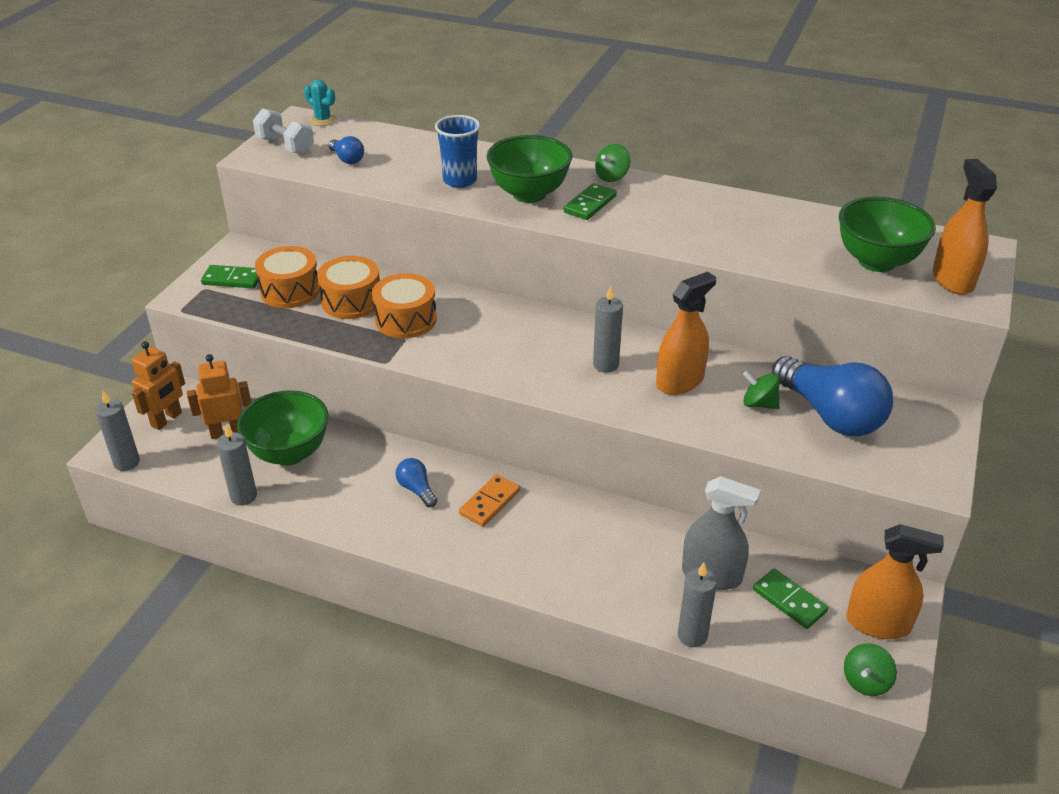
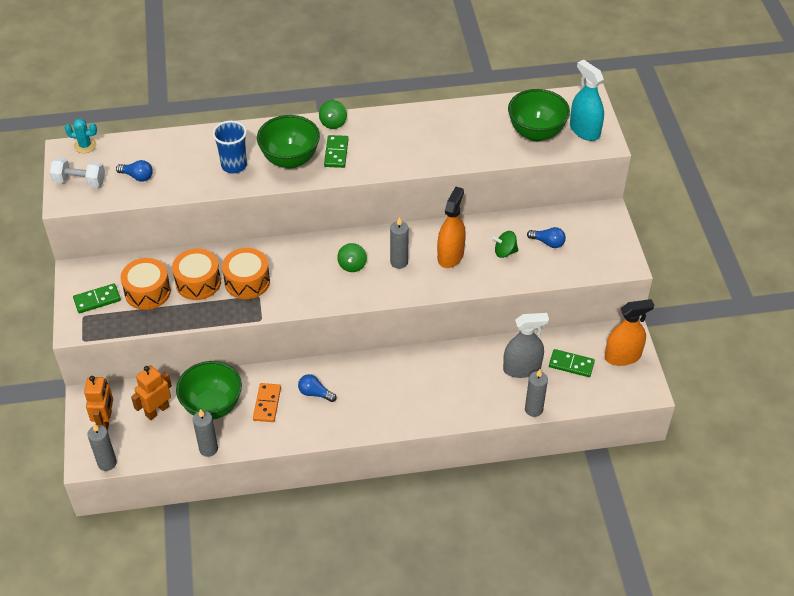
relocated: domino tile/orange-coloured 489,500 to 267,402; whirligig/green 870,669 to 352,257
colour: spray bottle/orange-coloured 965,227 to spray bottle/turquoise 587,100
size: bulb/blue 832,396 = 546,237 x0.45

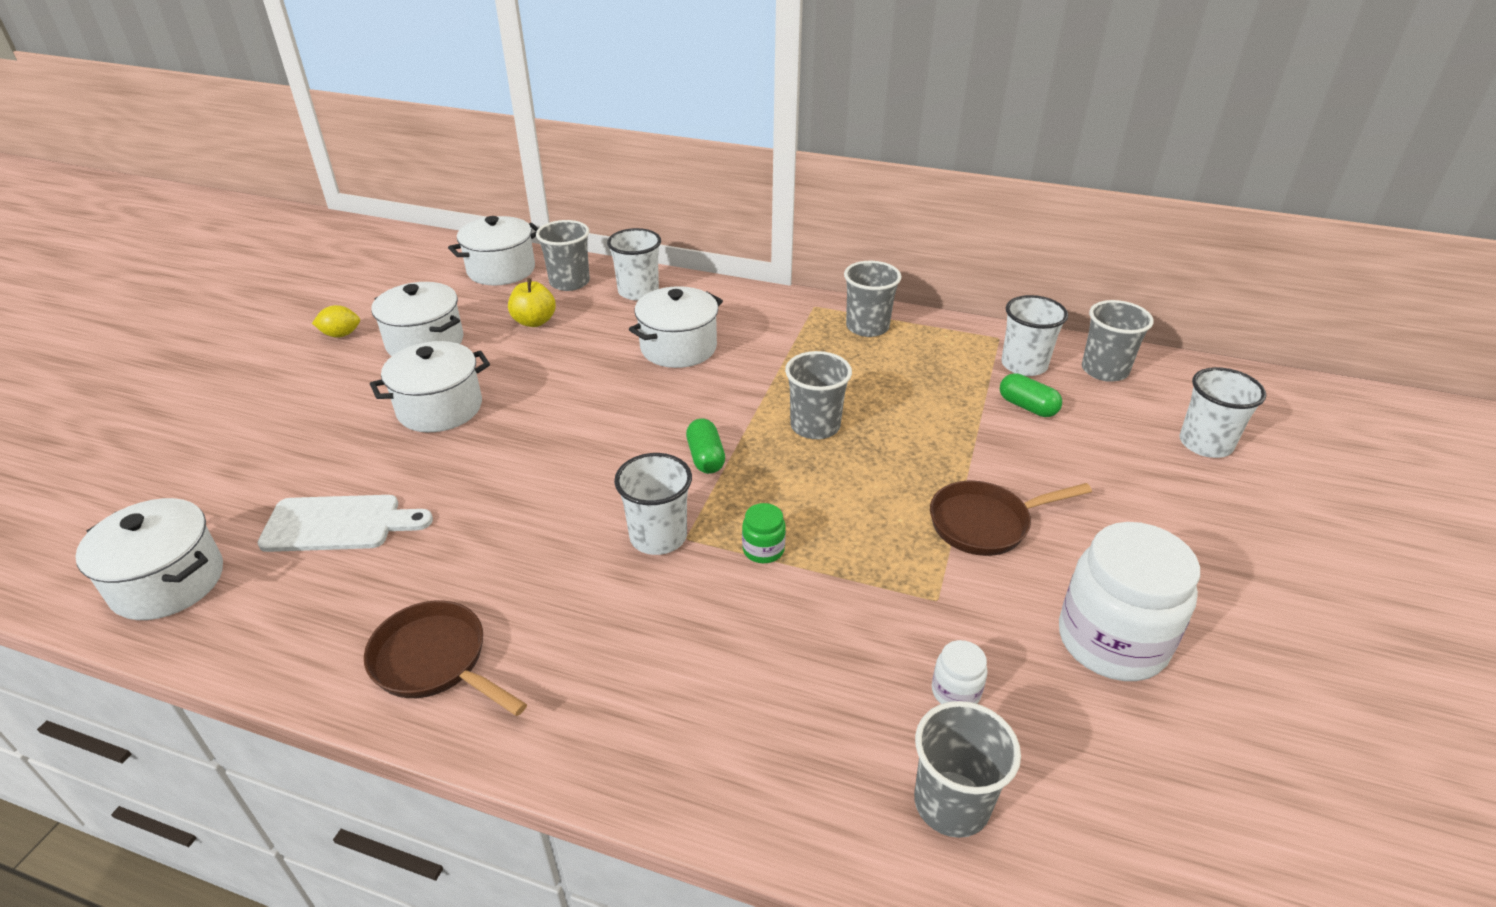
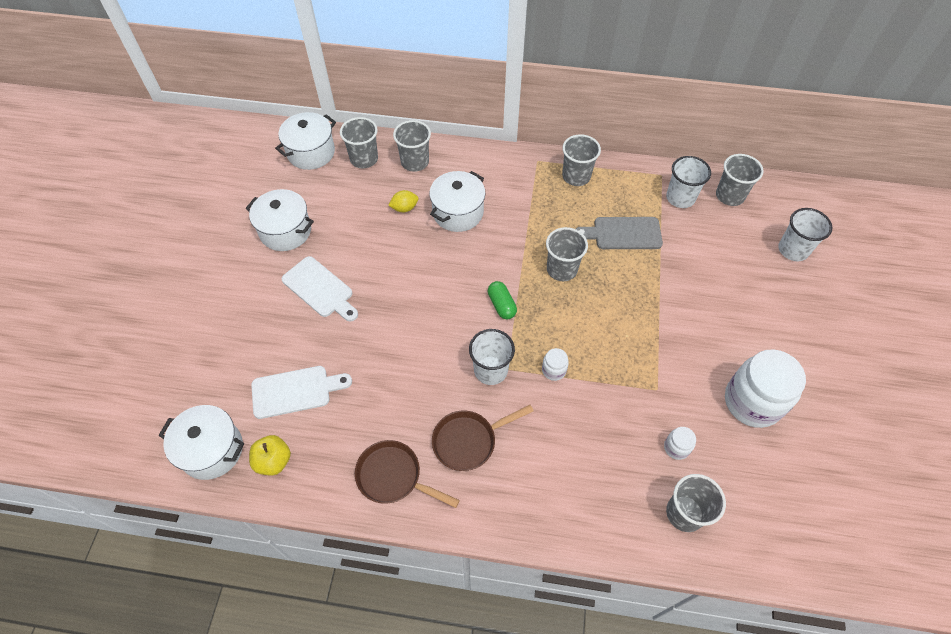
missing: pill shape/green 1031,395
appeared: chopping board/gray 619,233
relocated: apple/bright yellow 532,302 to 270,455; toy lemon/bright yellow 336,321 to 403,201; frying pan/brown 1011,518 to 482,438
exchanged: stockpot/snow-white 430,386 to chopping board/snow-white 319,289
colour: beaker/snow-white 634,264 to beaker/gray 412,146; preserve jar/green 764,533 to preserve jar/snow-white 555,364

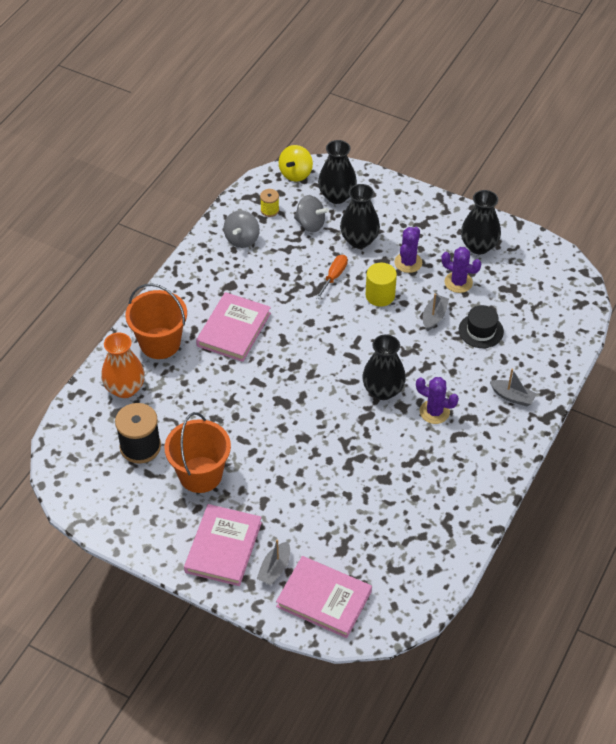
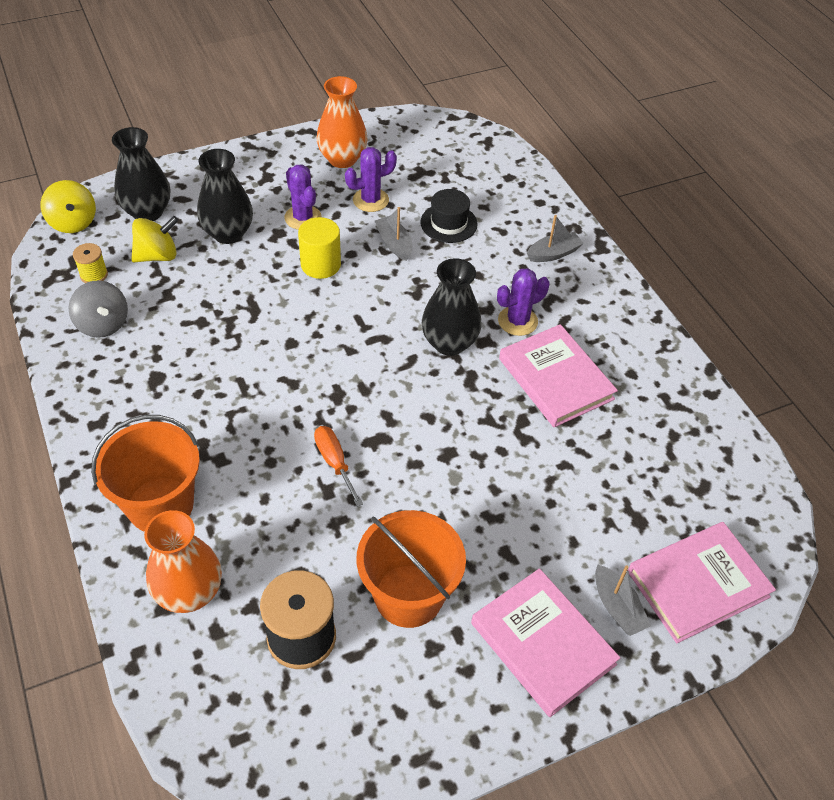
relocated: screwdriver/orange-coloured 332,277 to 338,466; book/rose-pink 233,327 to 558,375
colour: whirligig/gray 311,213 to whirligig/bright yellow 155,239; tall vase/jet-black 481,222 to tall vase/orange-coloured 342,122

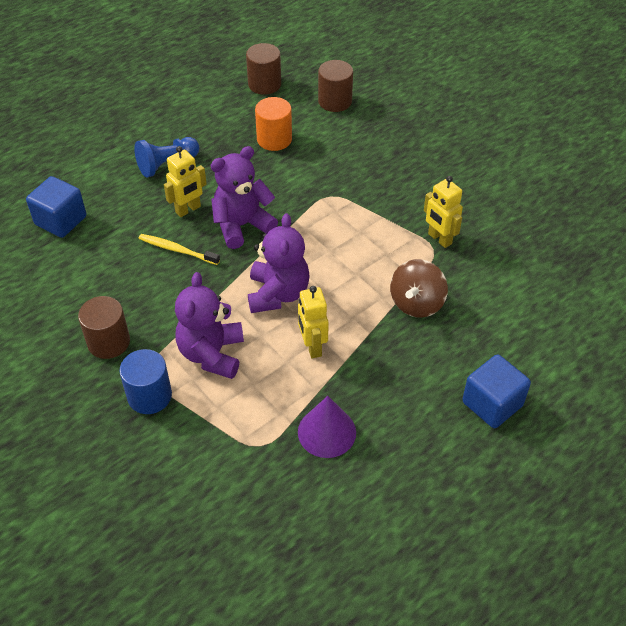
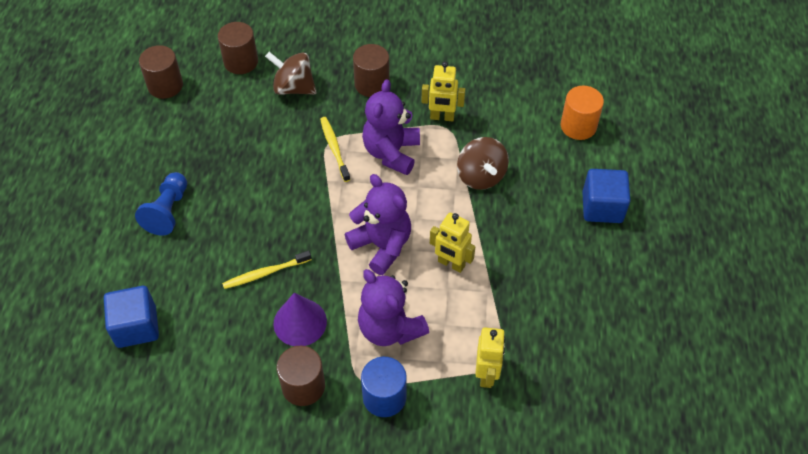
appeared: whirligig/brown 290,73; dental brush/bright yellow 335,149; cylinder/brown 371,70
relocated: cone/purple 327,427 to 300,319; teddy bear/purple 244,197 to 391,127; toy robot/bright yellow 185,181 to 490,358; cylinder/orange-coloured 273,124 to 582,113

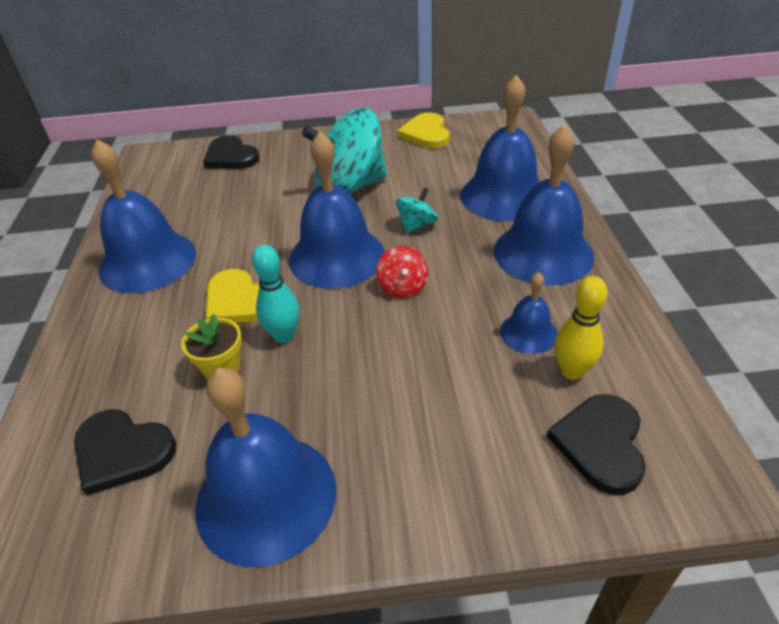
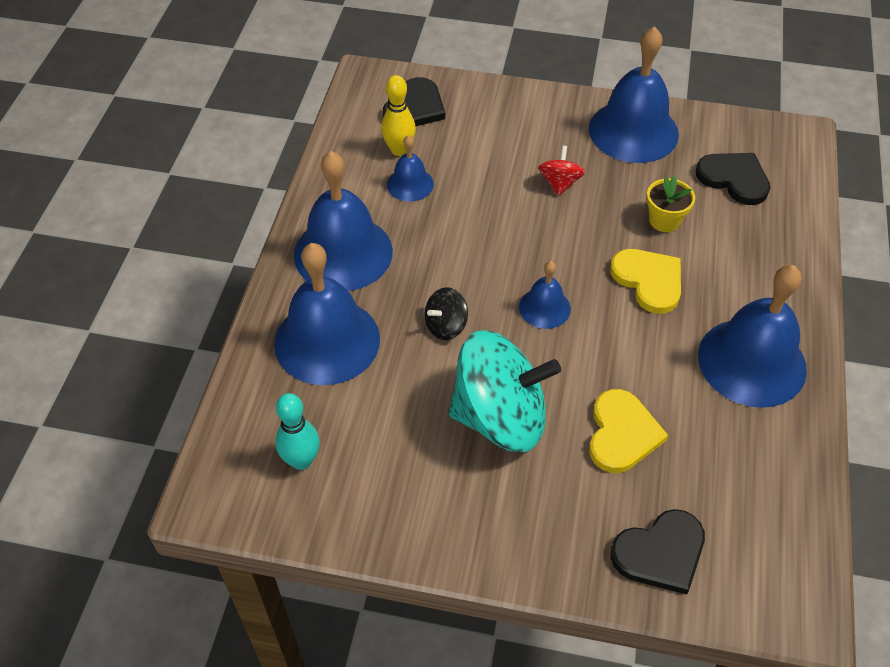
relocated: skittle/turquoise 276,294 to 297,431; whirligig/red 402,272 to 561,171; heart shape/bright yellow 423,130 to 628,431
colour: whirligig/turquoise 417,210 to whirligig/jet-black 446,313
spun: heart shape/jet-black 231,152 = 658,552 90 degrees clockwise
size: school bell/blue 337,210 = 545,295 x0.50

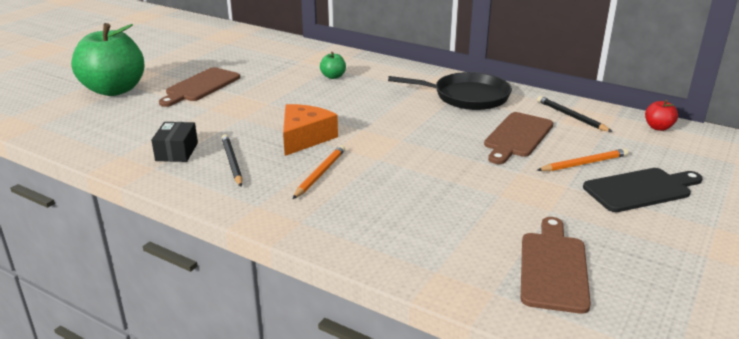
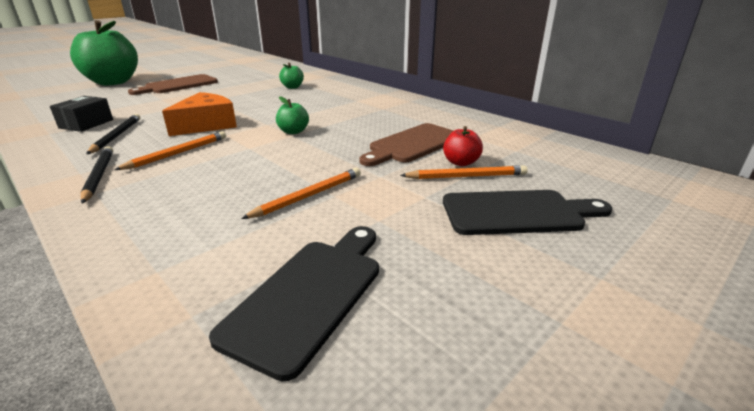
missing: frying pan/jet-black 450,91
appeared: lead pencil/orange-coloured 301,193; apple/green 292,115
relocated: lead pencil/jet-black 574,114 to 96,174; apple/red 661,115 to 463,146
colour: chopping board/brown 556,265 to chopping board/jet-black 294,304

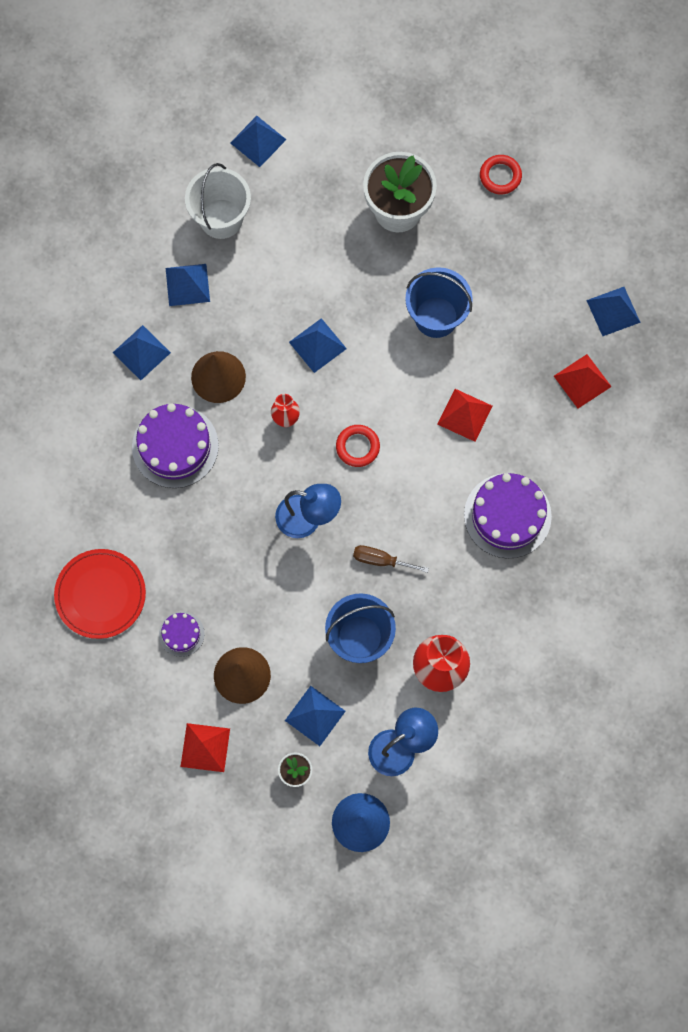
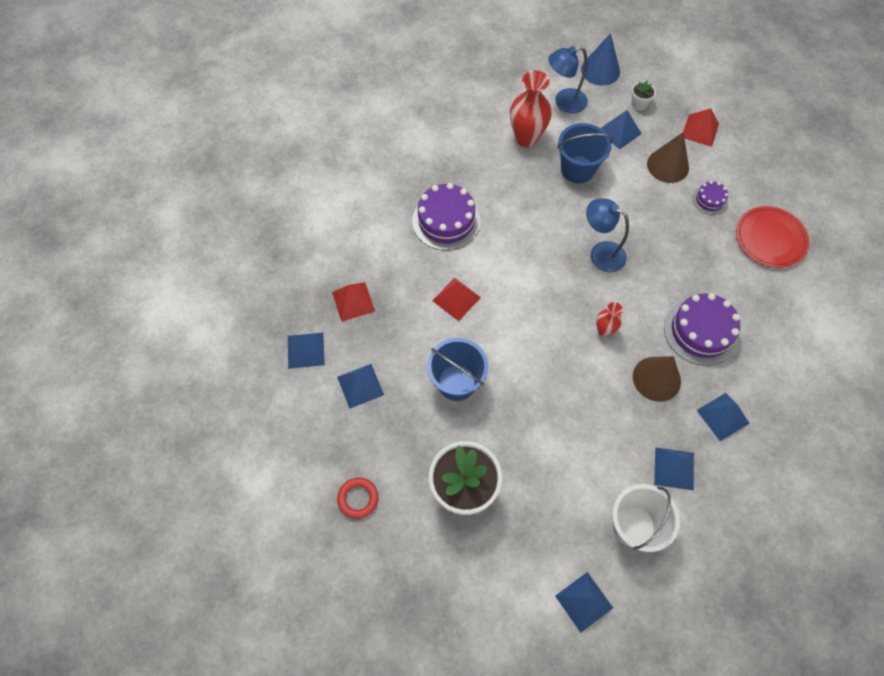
missing: torus/red 358,446; screwdriver/brown 391,559
relocated: pyramid/blue 318,345 to 360,386

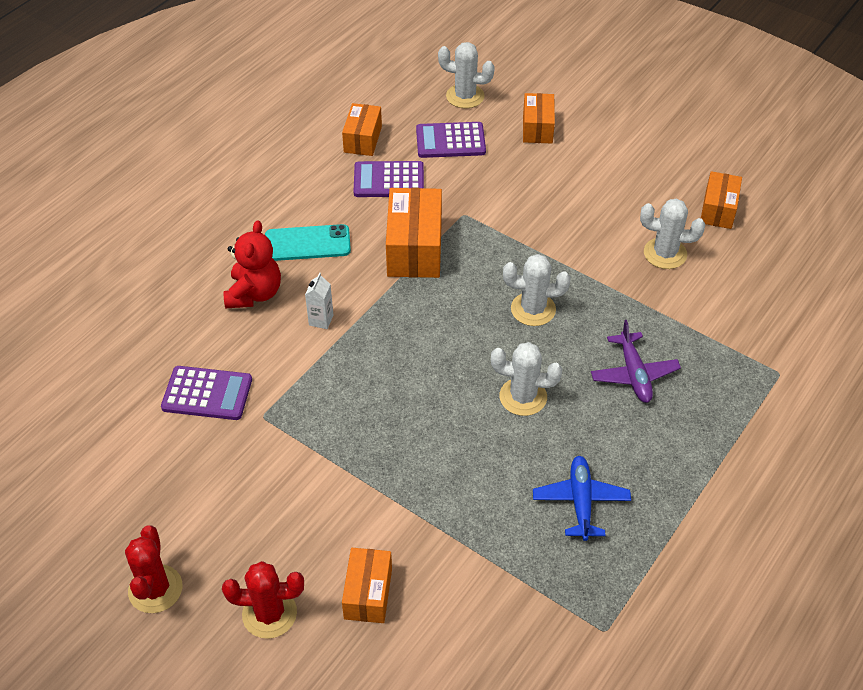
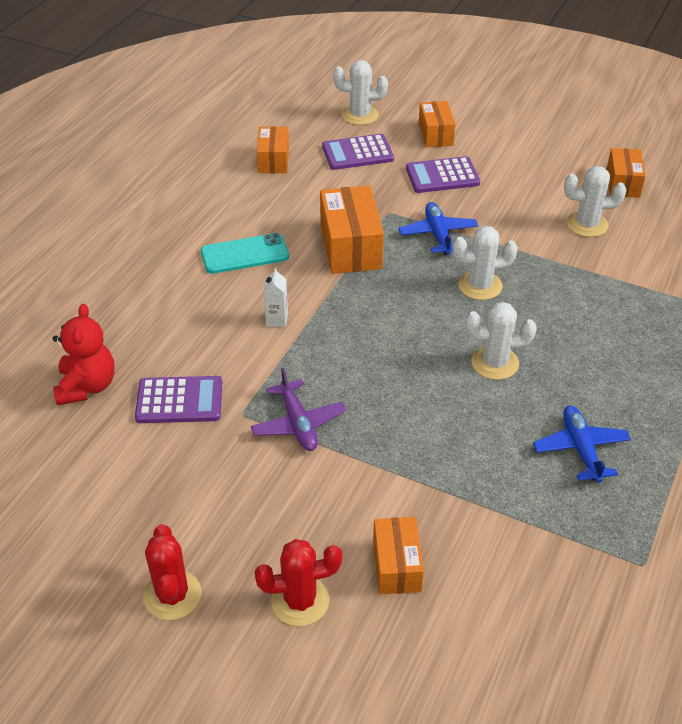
appeared: toy plane/blue 438,228
relocated: teddy bear/red 252,264 to 84,355; toy plane/purple 636,361 to 298,409; pocket calculator/purple 389,179 to 443,174

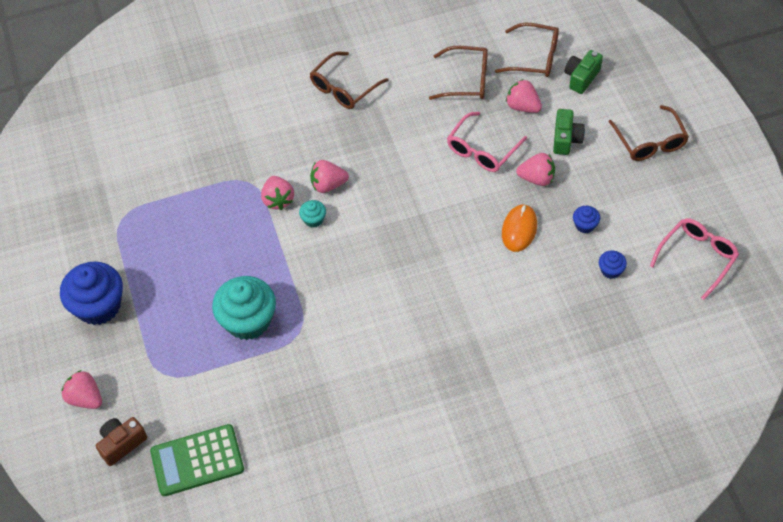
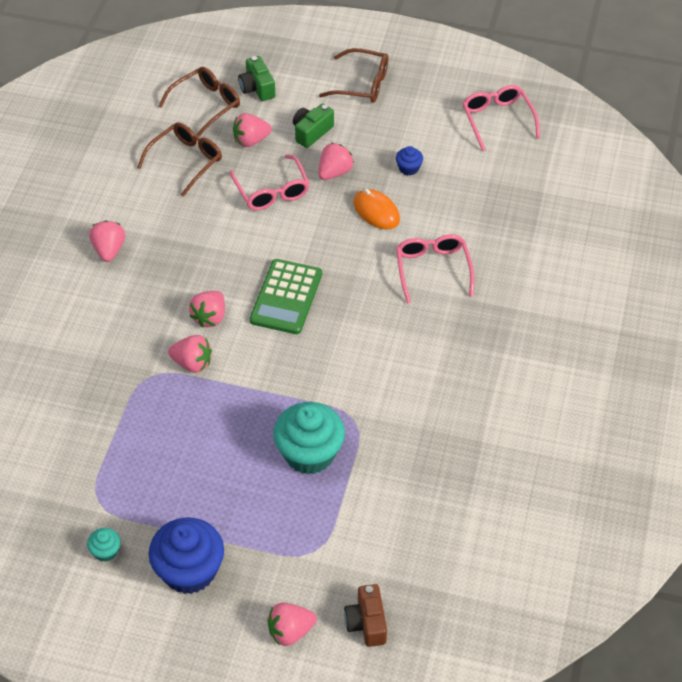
missing: cupcake/blue 613,264
appeared: eyeglasses/rose-pink 435,269
relocated: cupcake/turquoise 312,214 to 104,545; pocket calculator/green 197,460 to 286,296
exchanged: eyeglasses/brown 349,80 to toy strawberry/rose-pink 107,241
spun: photo camera/green 569,132 = 313,125 90 degrees counterclockwise

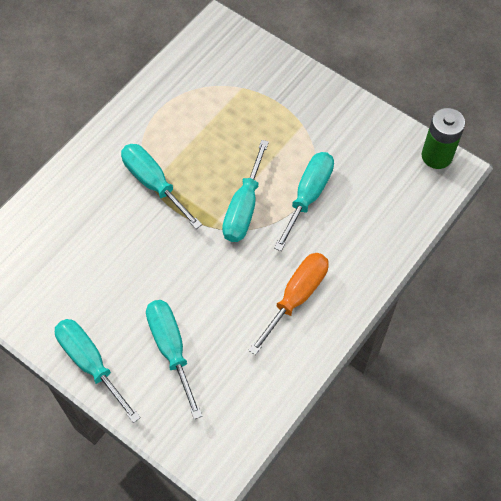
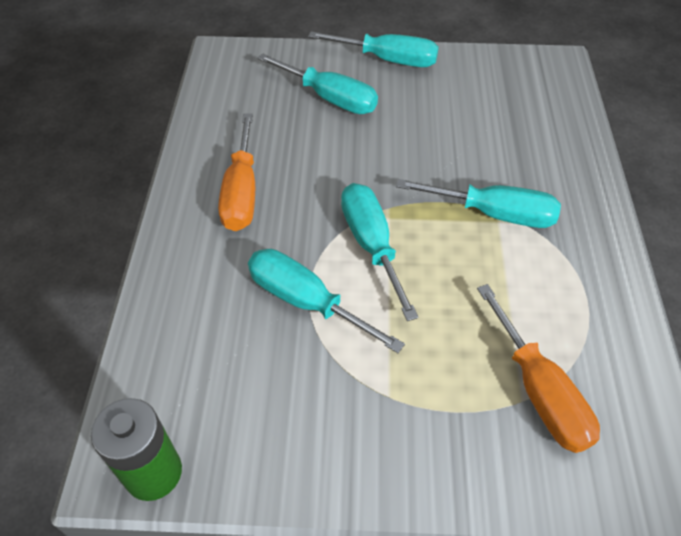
appeared: screwdriver/orange-coloured 538,368
spun: screwdriver/turquoise 304,201 = 326,301 135 degrees clockwise

